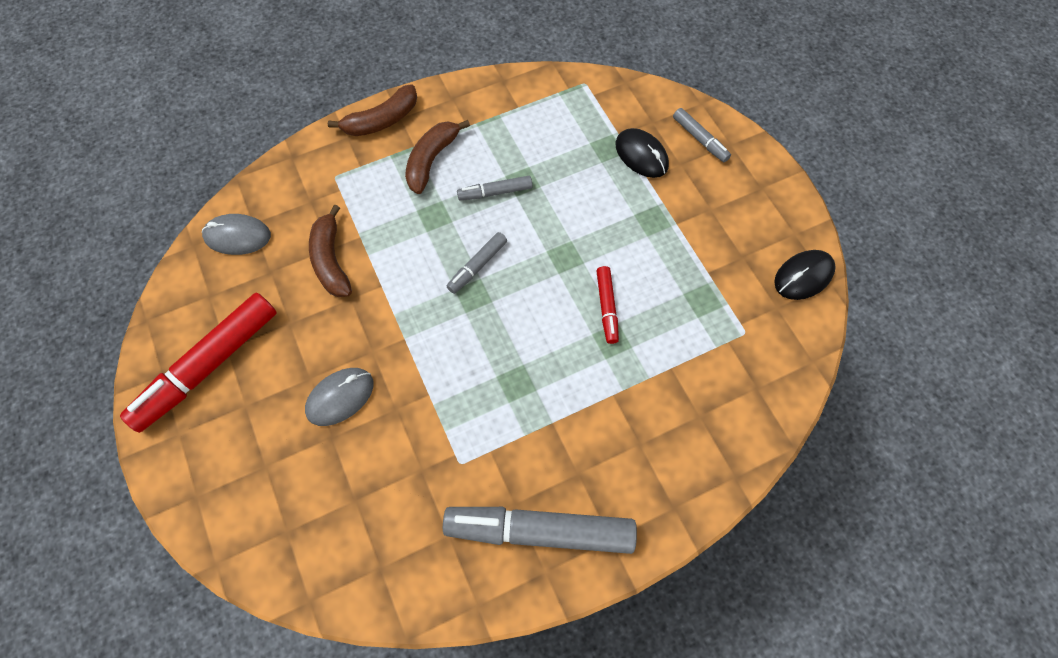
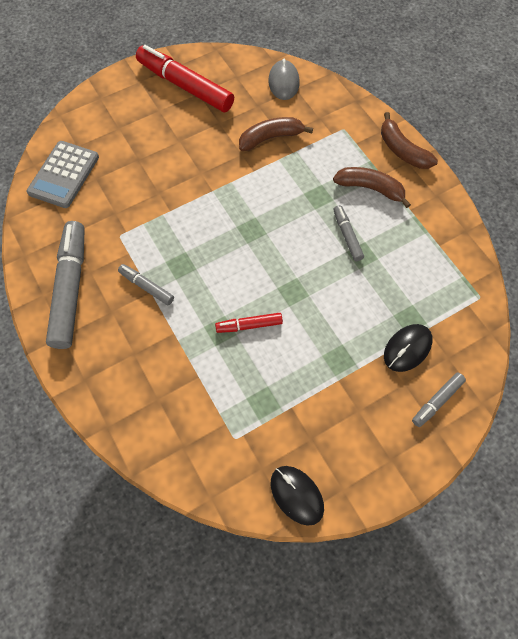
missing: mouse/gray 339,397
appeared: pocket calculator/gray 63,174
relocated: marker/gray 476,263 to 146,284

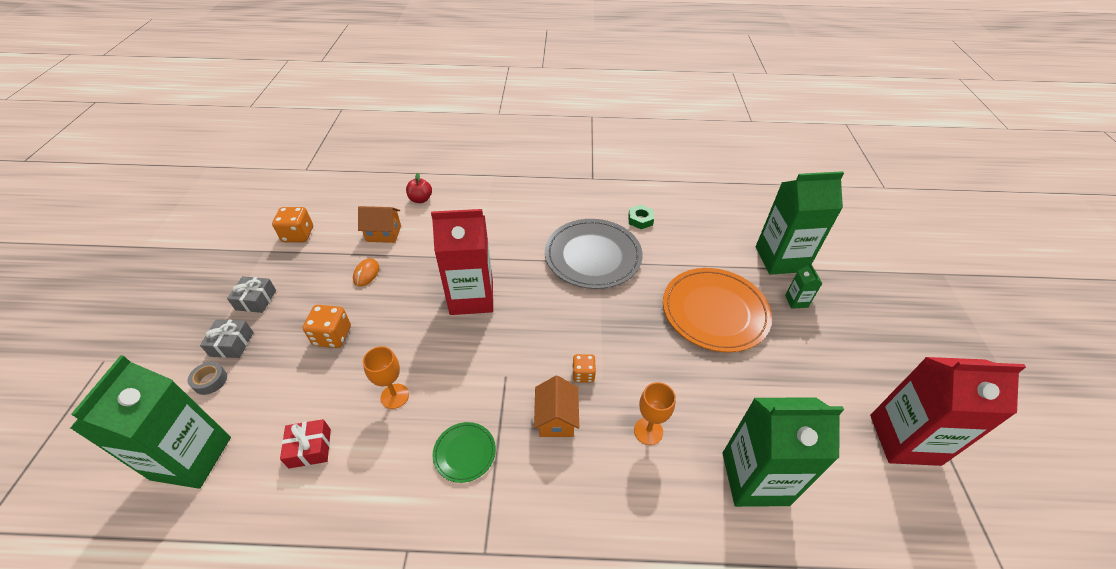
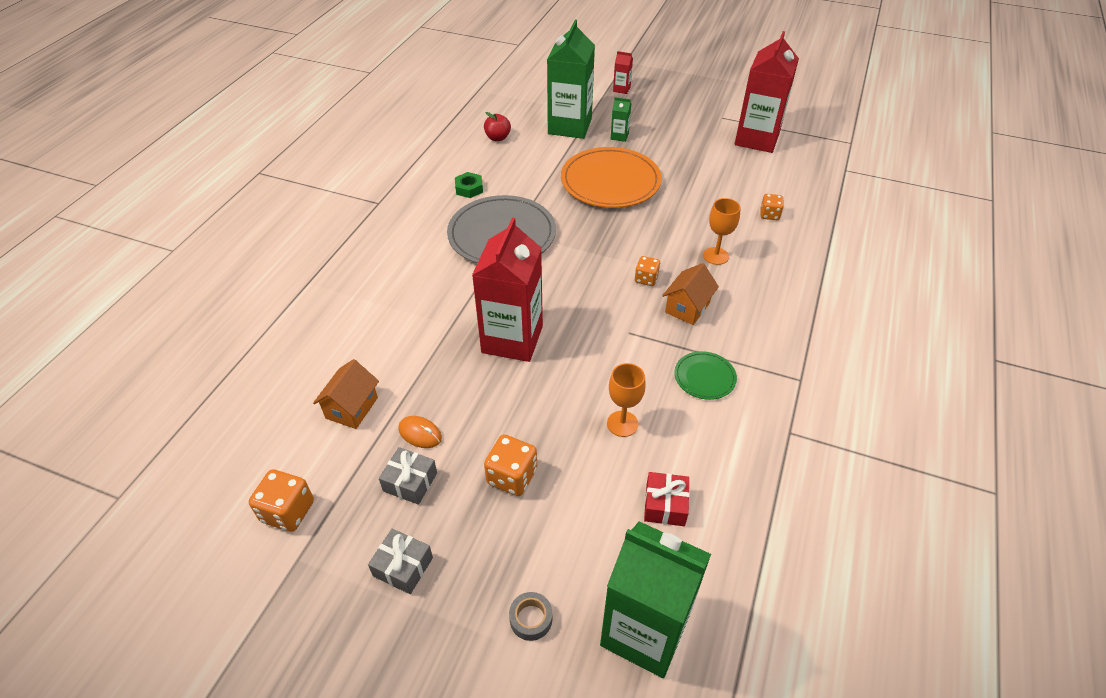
appeared: juice carton/red 623,72
relocated: present/gray 226,338 to 408,476; apple/red 419,188 to 497,126
exchanged: juice carton/green 783,452 to game die/orange-coloured 772,207
spun: cottage/orange-coloured 556,406 = 690,294 75 degrees counterclockwise

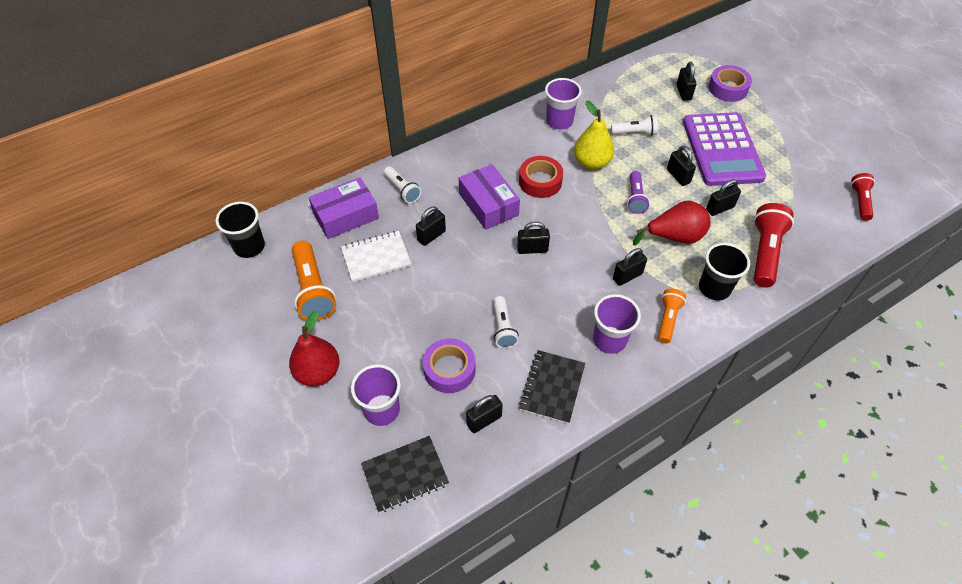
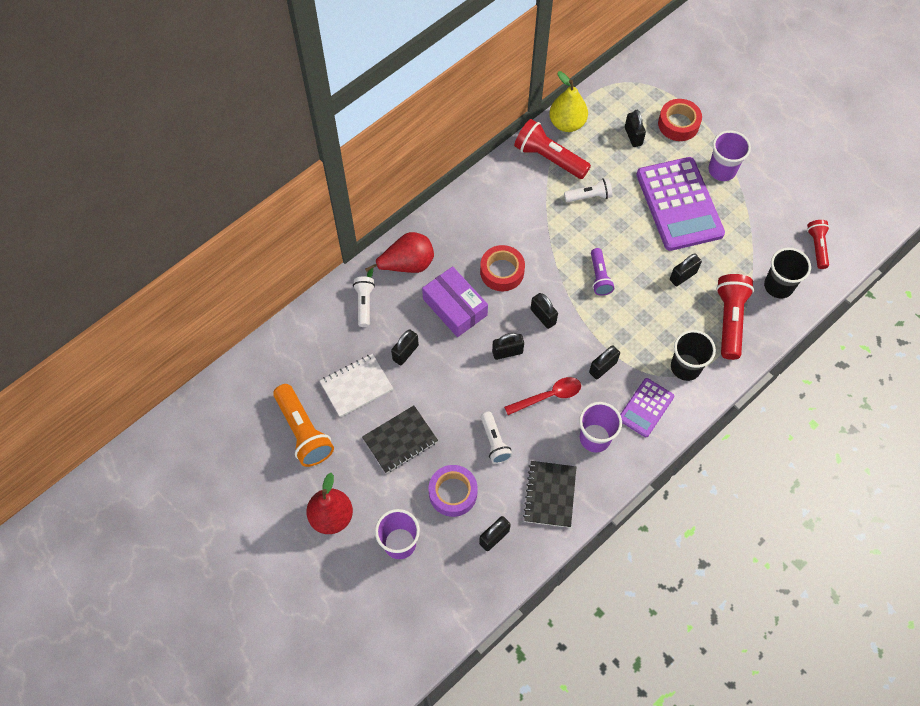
missing: package/purple 344,208
appeared: spoon/red 542,396; pocket torch/red 552,149
relocated: notepad/jet-black 405,474 to 400,439; toy pear/red 672,223 to 399,254; padlock/jet-black 681,166 to 544,311; toy pear/bright yellow 594,135 to 568,101; beaker/purple 563,104 to 729,155; beaker/jet-black 240,230 to 787,273
exchanged: pocket torch/orange-coloured 672,316 to pocket calculator/purple 647,407
colour: tape/purple 730,83 to tape/red 680,120
spun: pocket torch/snow-white 402,185 = 364,301 135 degrees counterclockwise

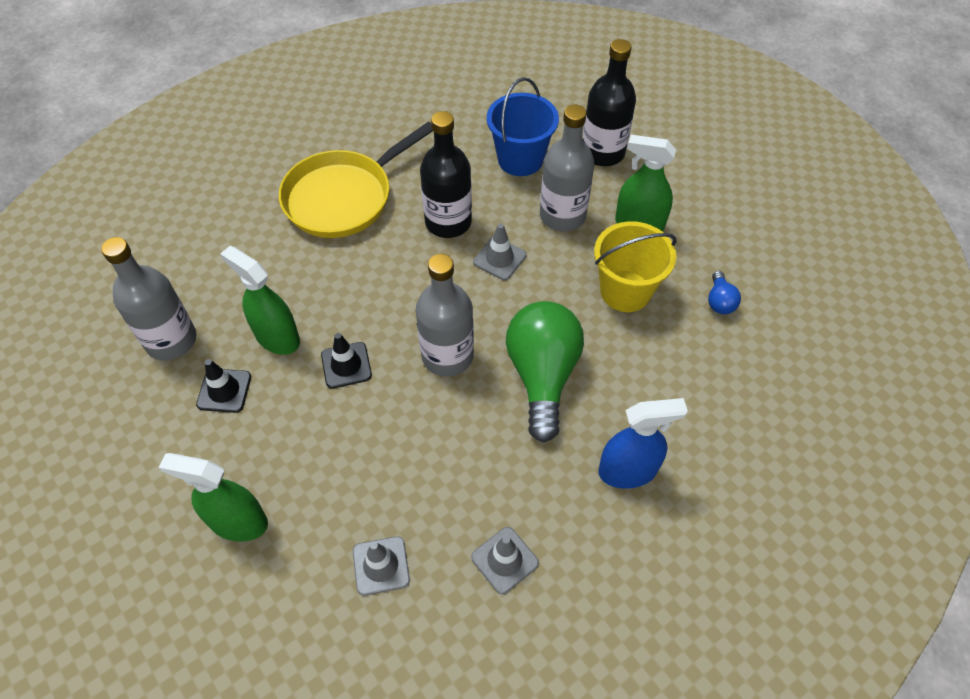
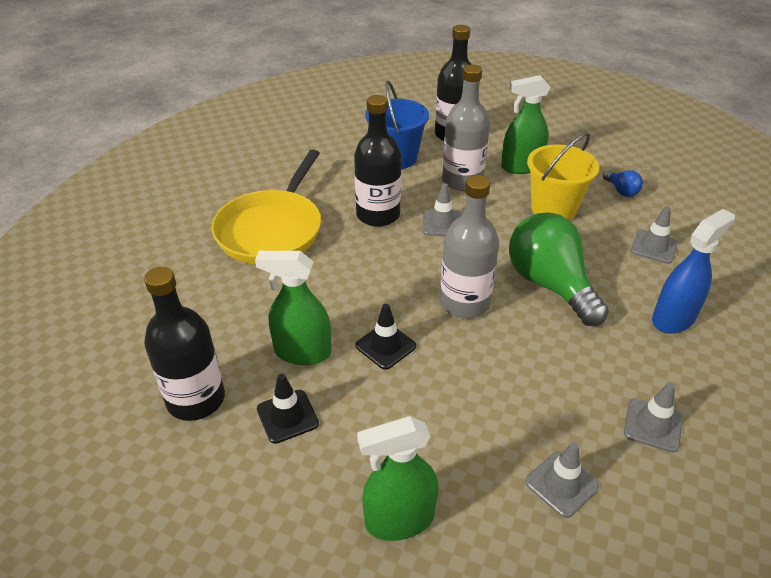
appeared: traffic cone/gray 654,235
colour: drink bottle/gray 148,299 to drink bottle/jet-black 184,344

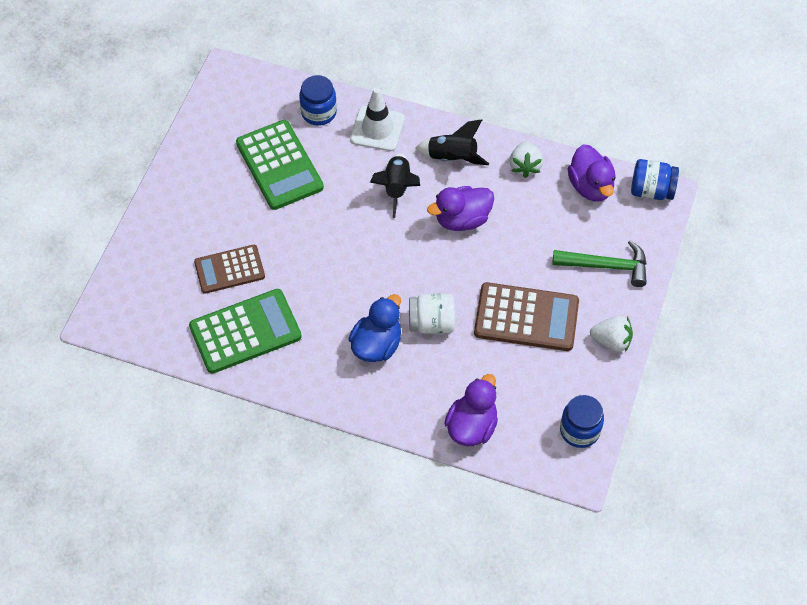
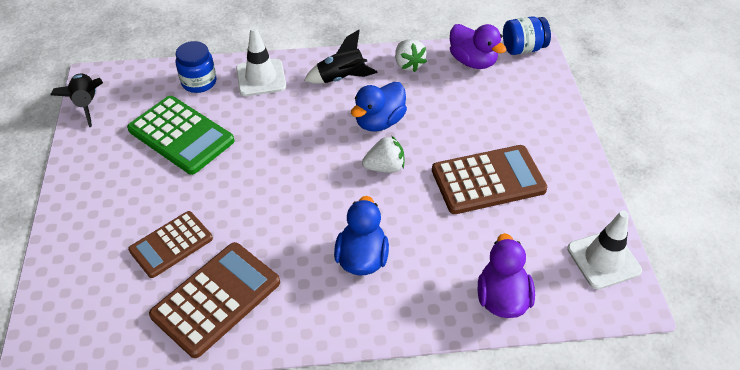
missing: preserve jar/snow-white 432,313; claw hammer/green 599,263
relocated: toy rocket/jet-black 395,185 to 77,100; toy strawberry/snow-white 611,334 to 383,154
exchanged: preserve jar/blue 582,421 to traffic cone/snow-white 604,250
colour: pocket calculator/green 245,331 to pocket calculator/brown 214,300; toy duck/purple 460,208 to toy duck/blue 379,107

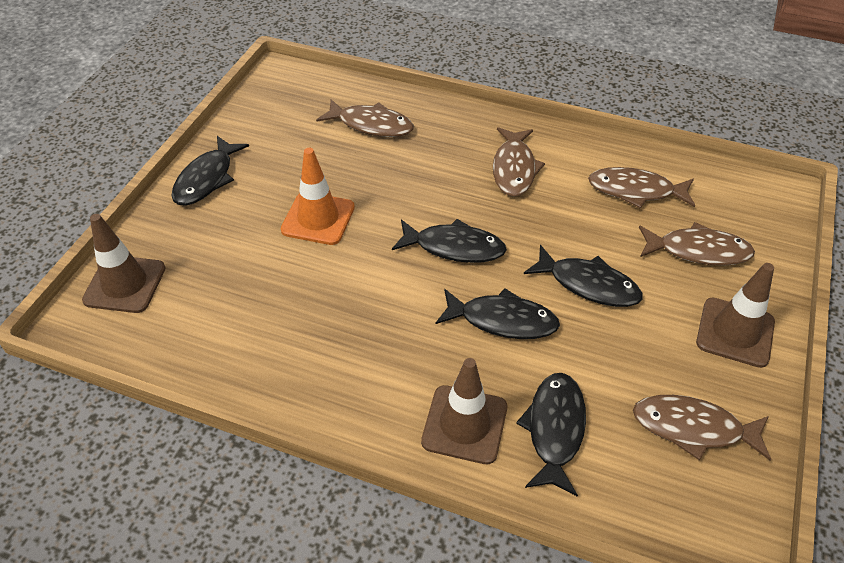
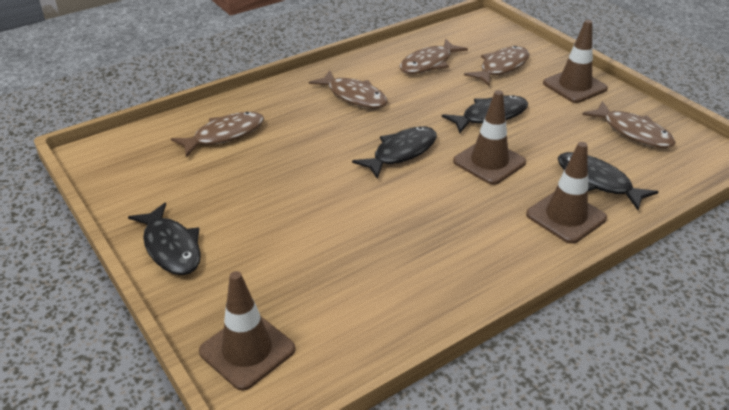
missing: traffic cone/orange-coloured 318,196
exchanged: fish figure/jet-black 498,313 to traffic cone/brown 489,137
spun: fish figure/brown 702,428 = 629,124 90 degrees counterclockwise

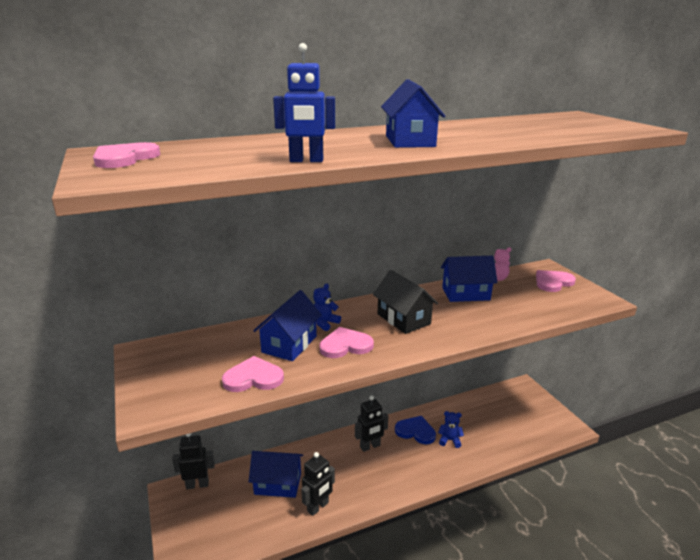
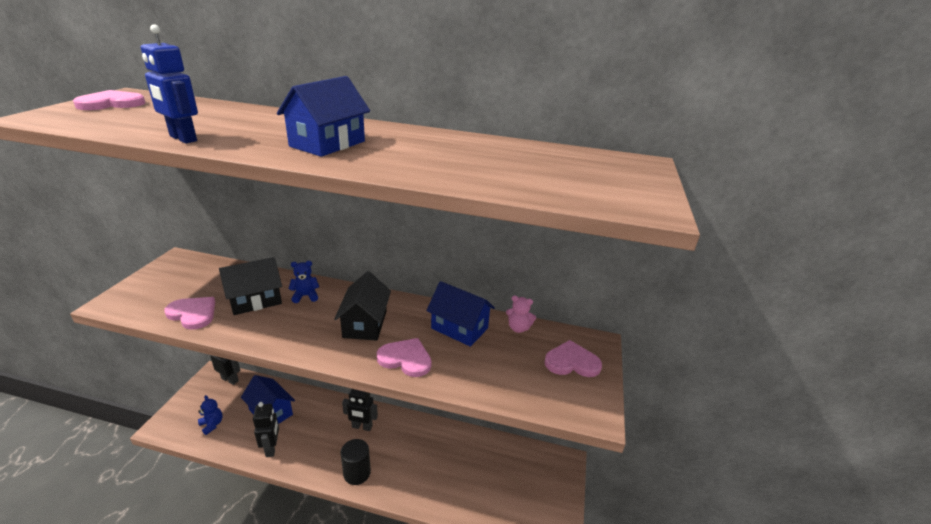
missing: heart shape/blue 415,430
appeared: cylinder/jet-black 355,462
relocated: teddy bear/blue 451,429 to 210,415; heart shape/rose-pink 346,342 to 404,357
colour: cottage/blue 287,325 to cottage/jet-black 250,286
spun: toy robot/jet-black 318,484 = 266,429 90 degrees counterclockwise

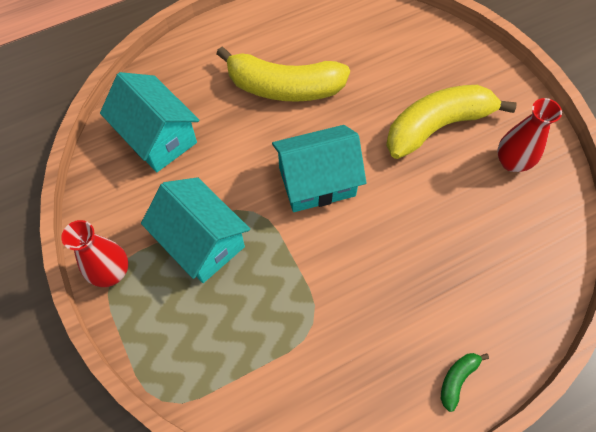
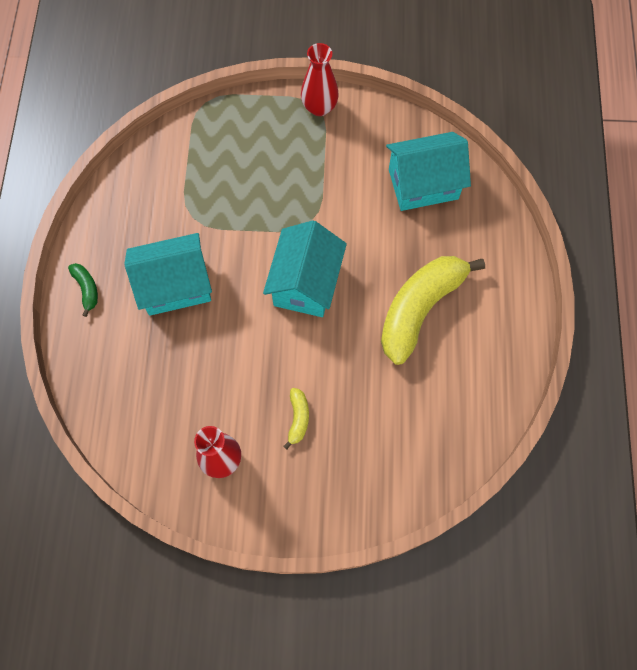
relocated: cottage/turquoise 195,230 to 168,274
size: banana fruit/bright yellow 451,122 = 296,418 x0.42

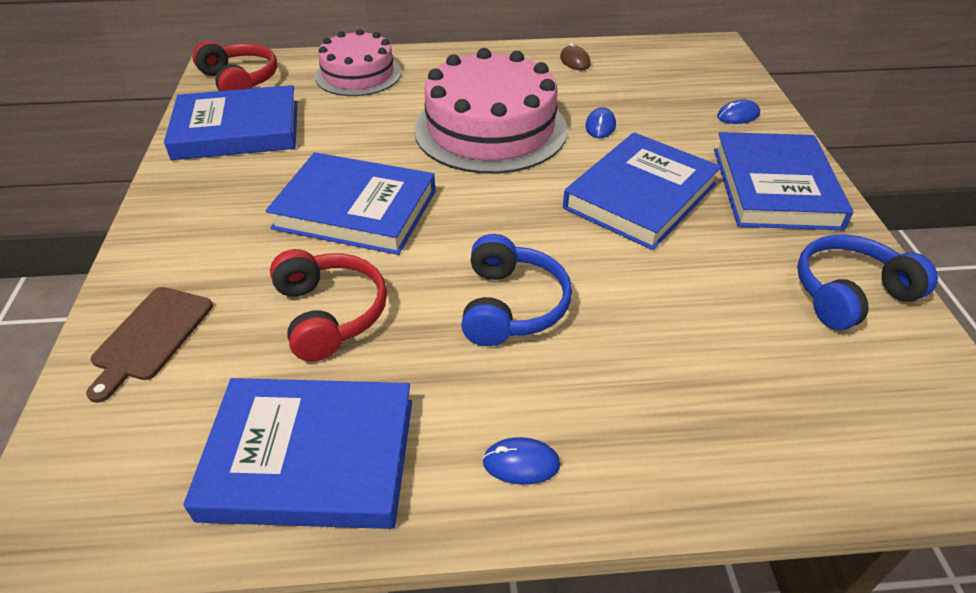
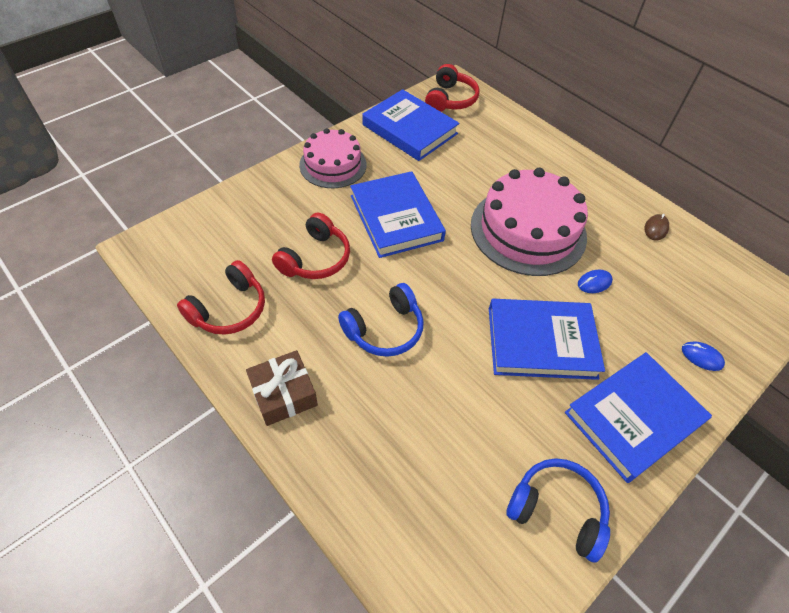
missing: chopping board/brown 149,345
relocated: gateau/rose-pink 358,62 to 332,158
exchanged: book/blue 297,453 to headphones/red 221,297; mouse/blue 521,461 to present/brown 282,388

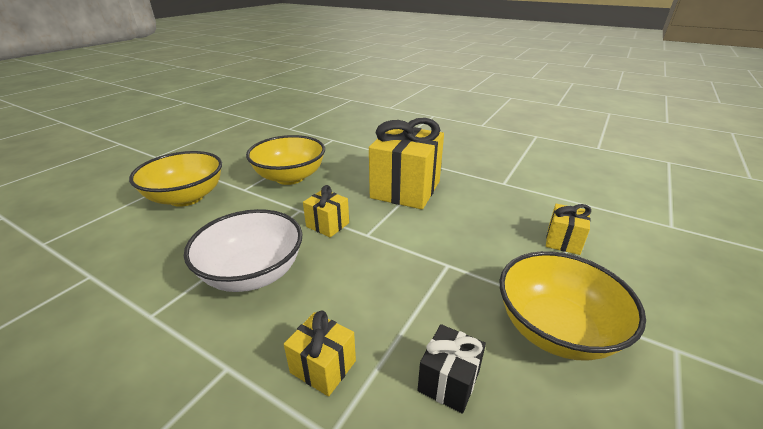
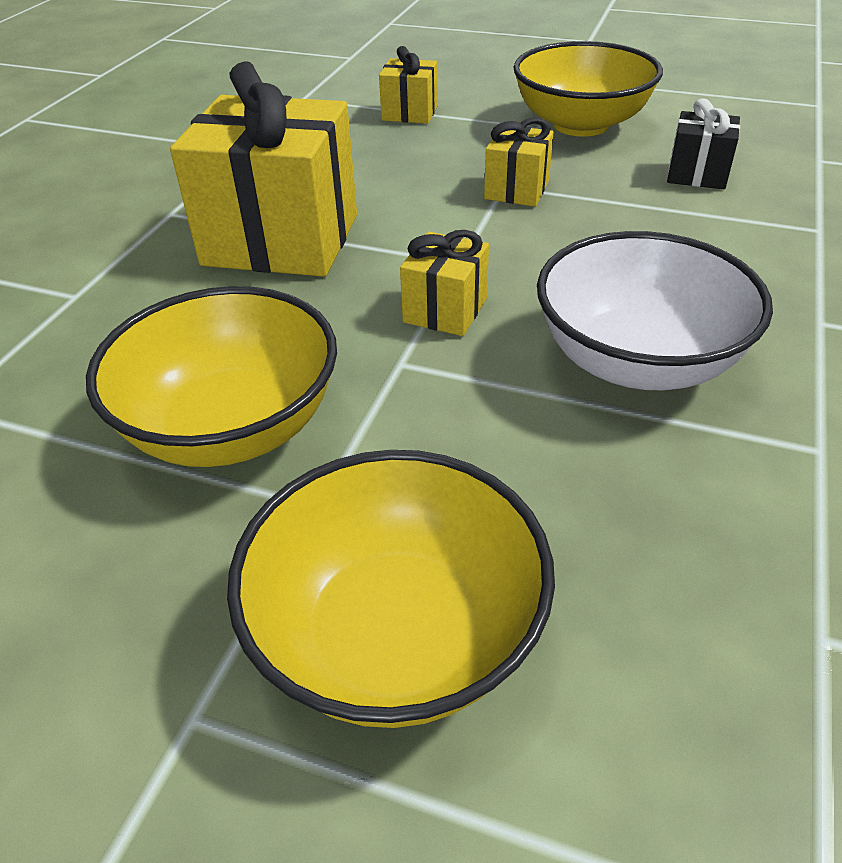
relocated: present/bright yellow 320,353 to 519,162

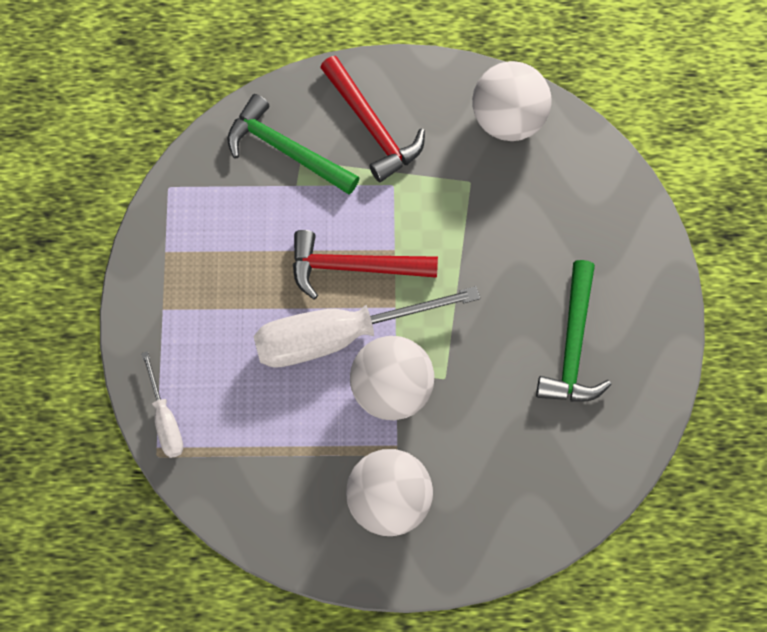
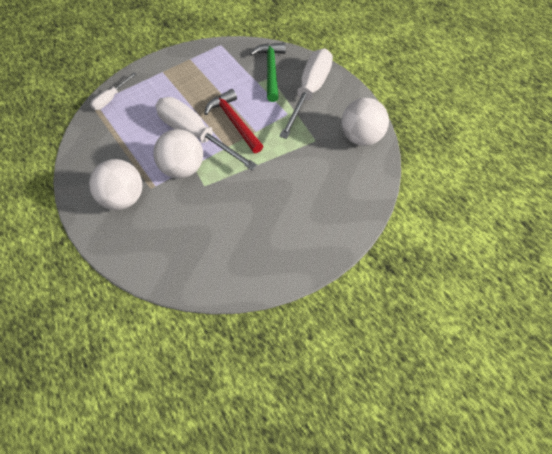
missing: claw hammer/green 573,331
exchanged: claw hammer/red 372,119 to screwdriver/snow-white 306,94

